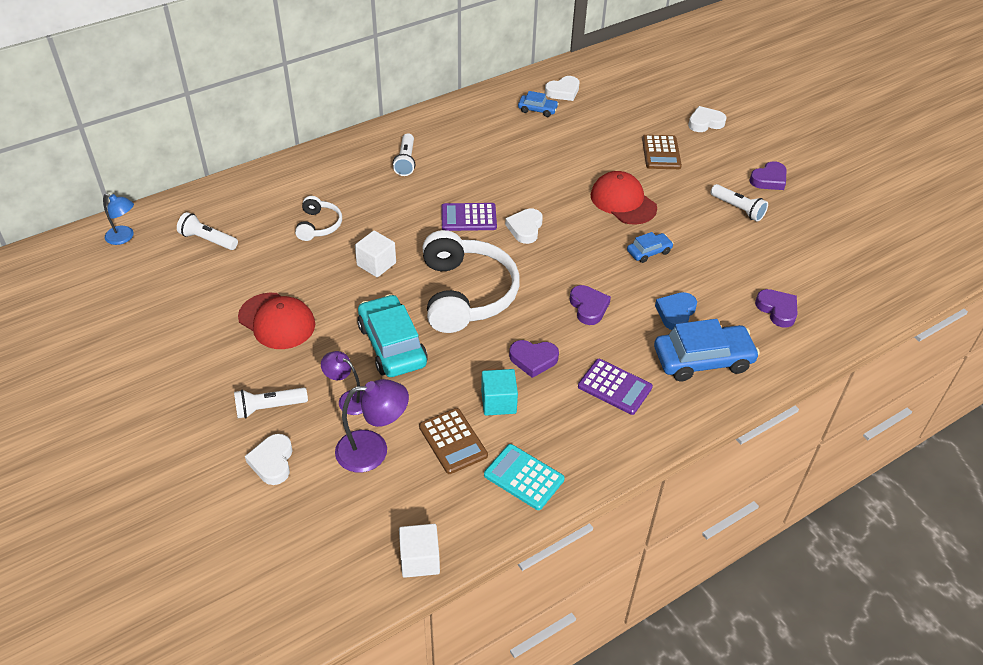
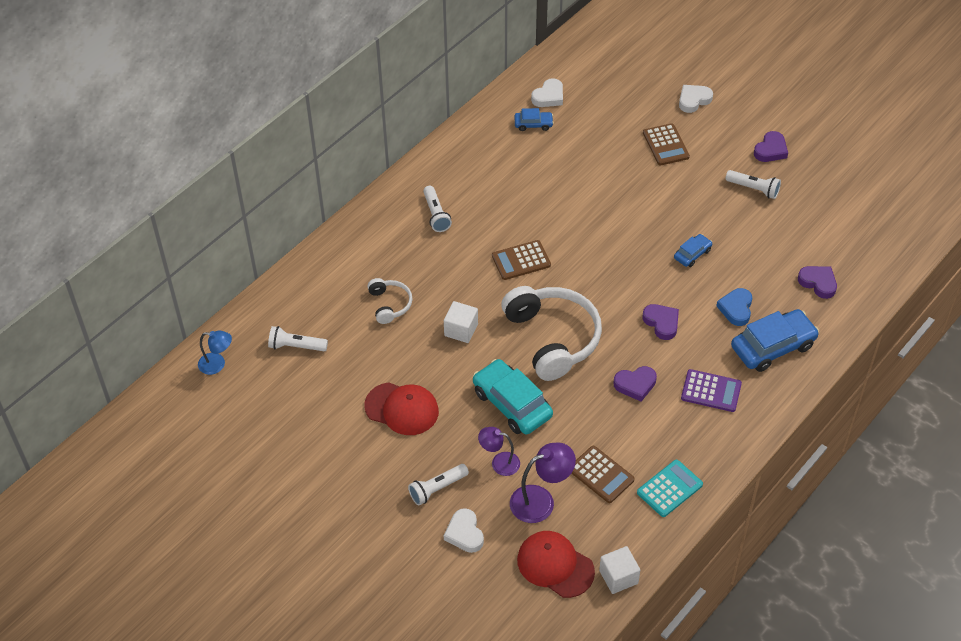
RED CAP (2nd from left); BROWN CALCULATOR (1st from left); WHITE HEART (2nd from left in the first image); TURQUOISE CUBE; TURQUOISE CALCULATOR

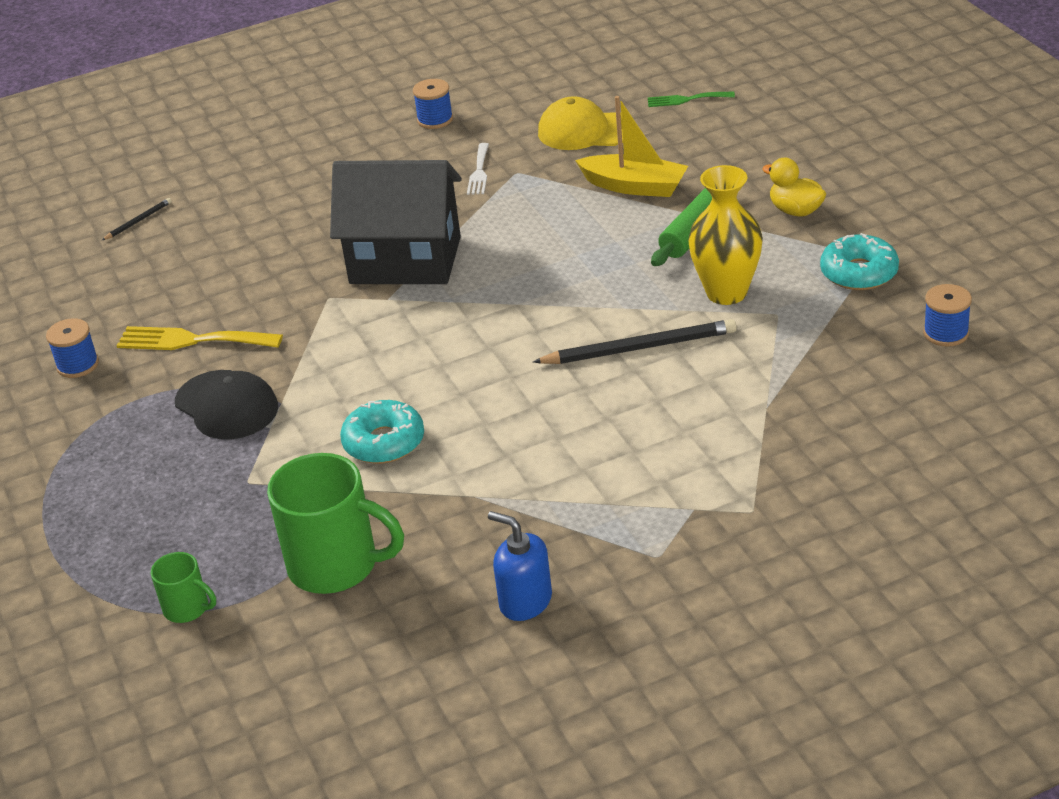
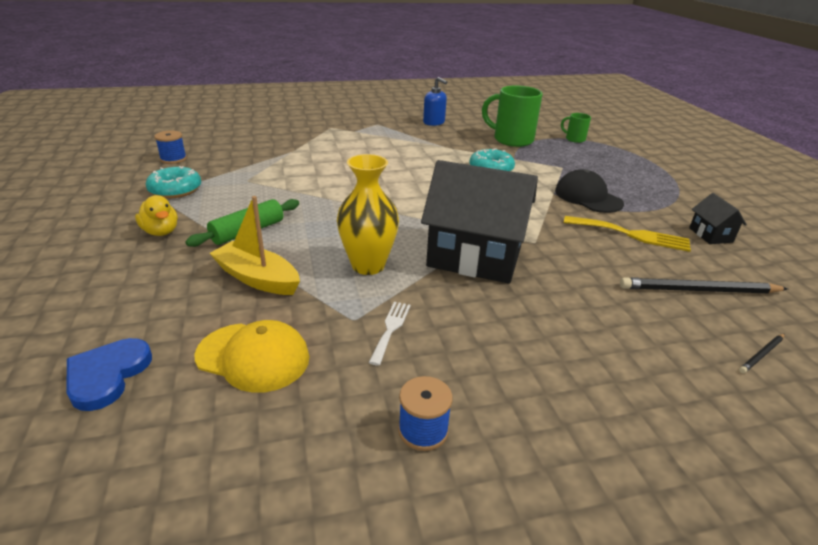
BLUE HEART; YELLOW VASE; BLACK HOUSE (2nd from left); BLACK PENCIL (1st from left)

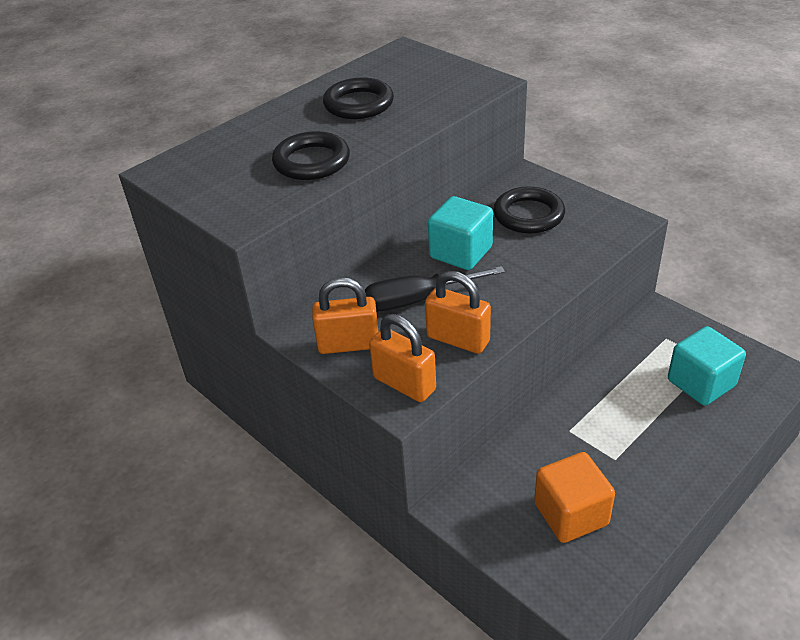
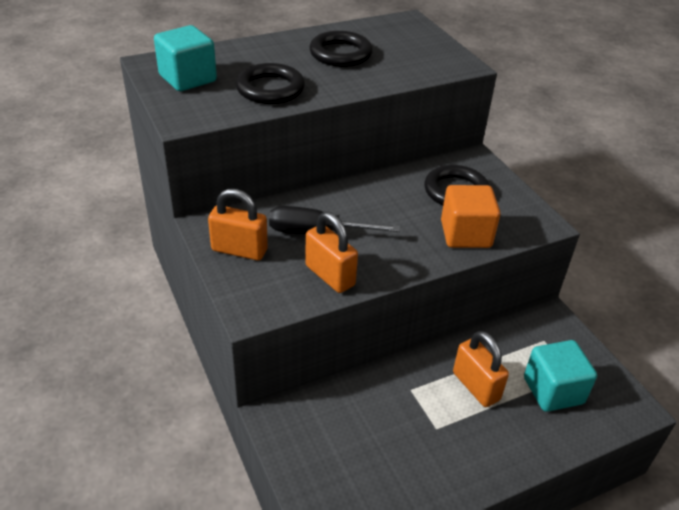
TURQUOISE CUBE (1st from left); ORANGE PADLOCK (3rd from left); ORANGE CUBE

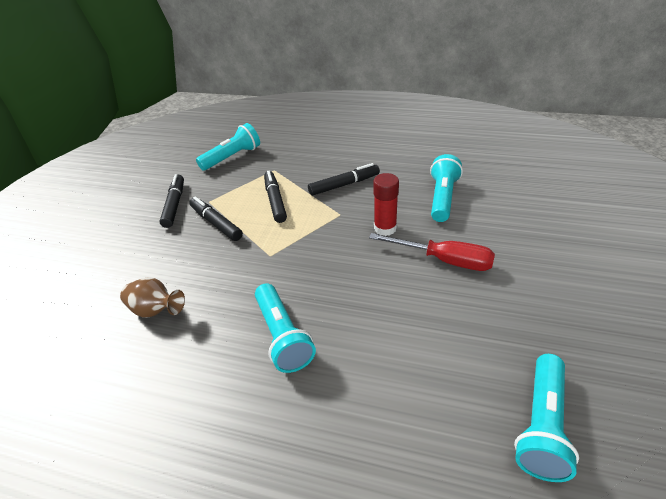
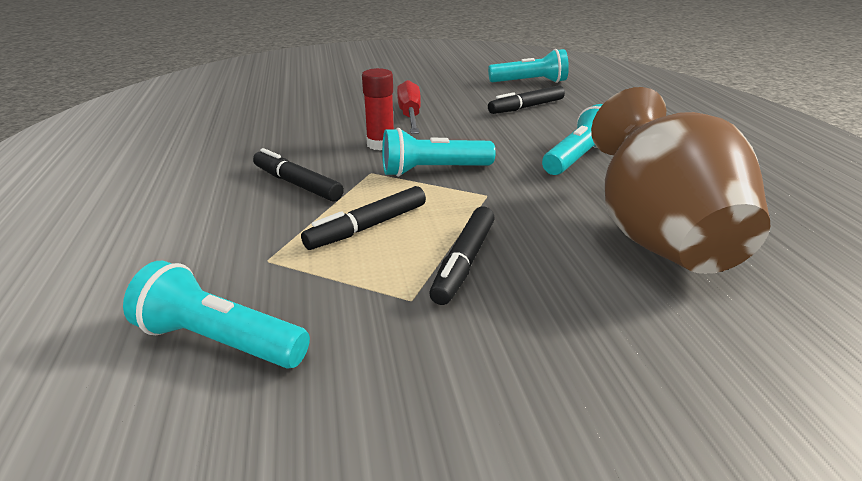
TURQUOISE FLASHLIGHT (2nd from left); BLACK MARKER (4th from left); BROWN VASE

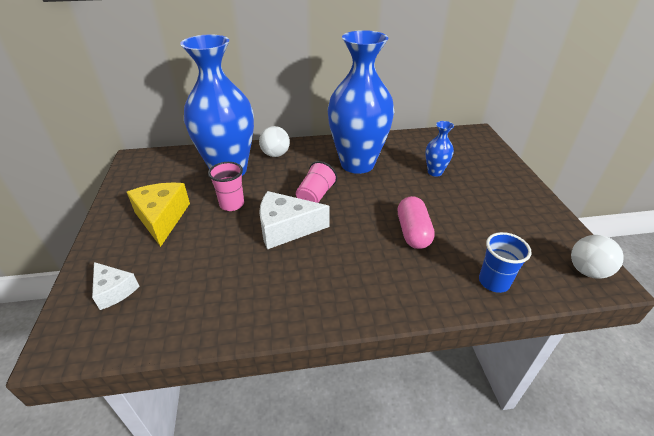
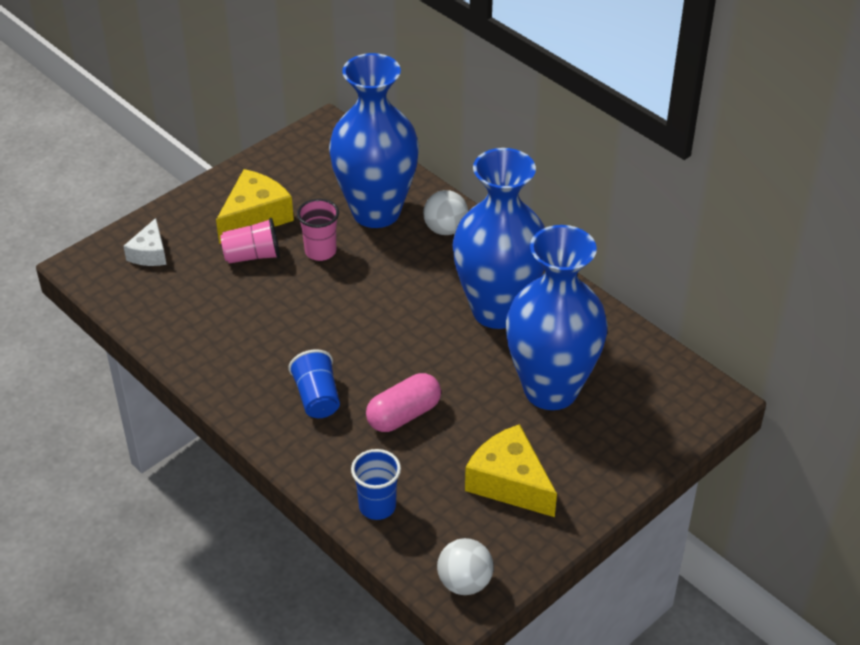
BLUE VASE (3rd from left); PINK CUP (1st from left); WHITE CHEESE (2nd from left in the first image); BLUE CUP (1st from left); YELLOW CHEESE (2nd from left)

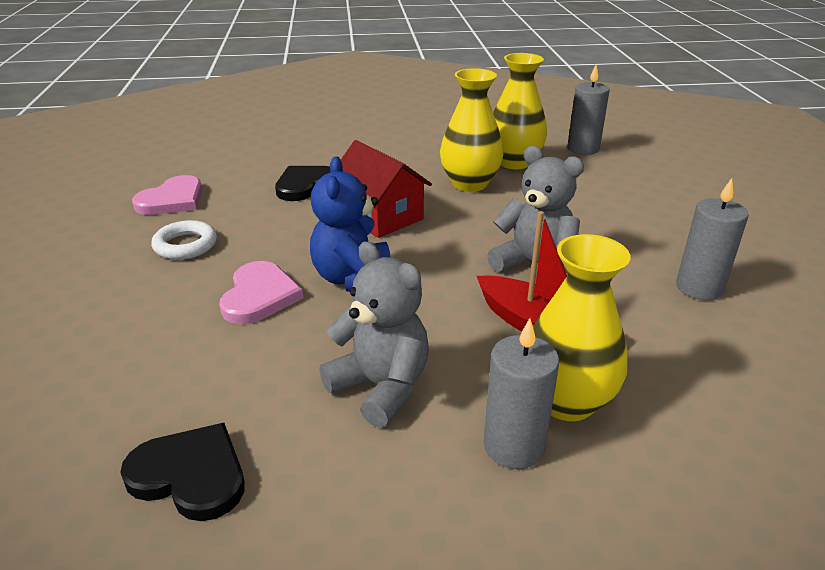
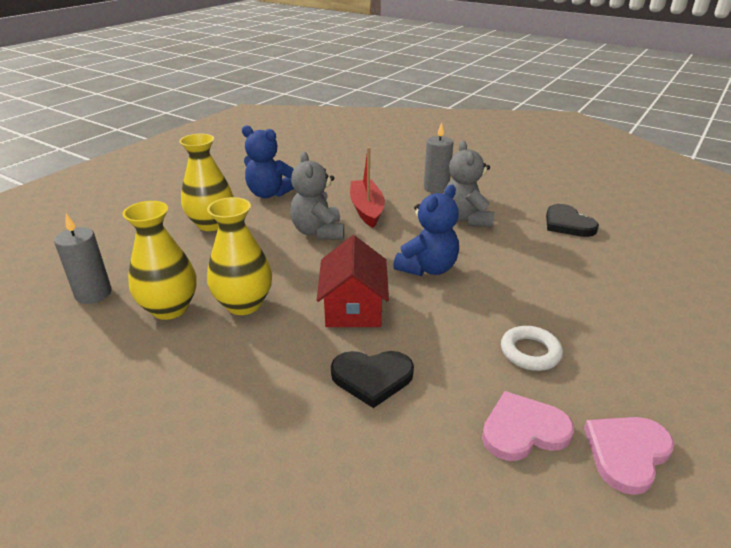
BLUE TEDDY BEAR (1st from left); YELLOW VASE (2nd from left); PINK HEART (2nd from left)

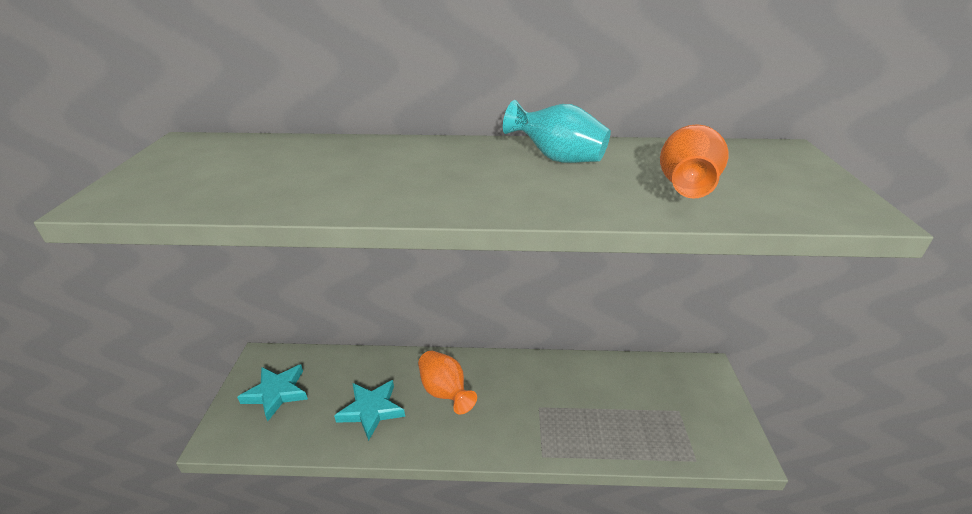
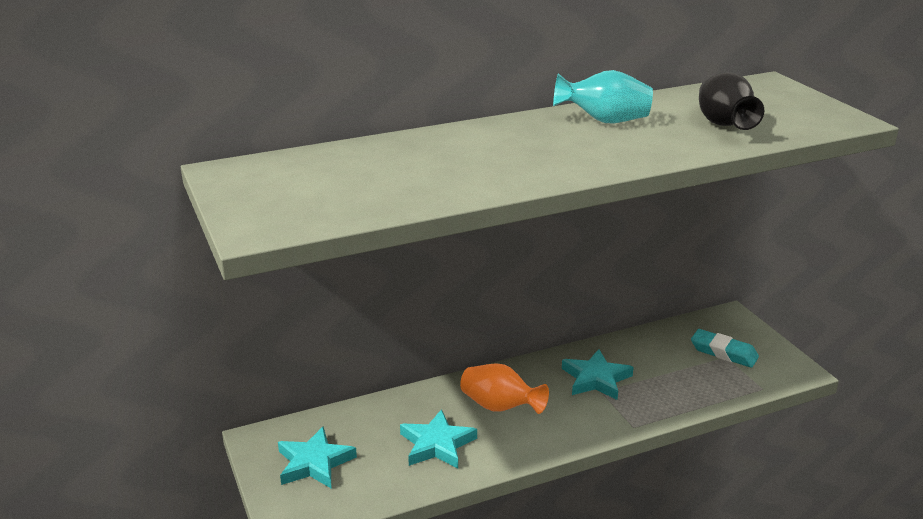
BLACK VASE; TURQUOISE ERASER; TURQUOISE STAR (3rd from left)

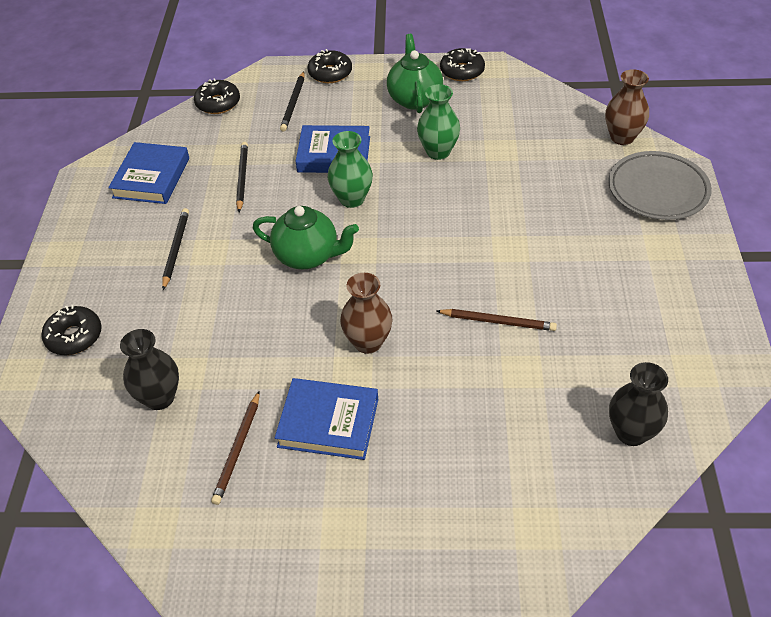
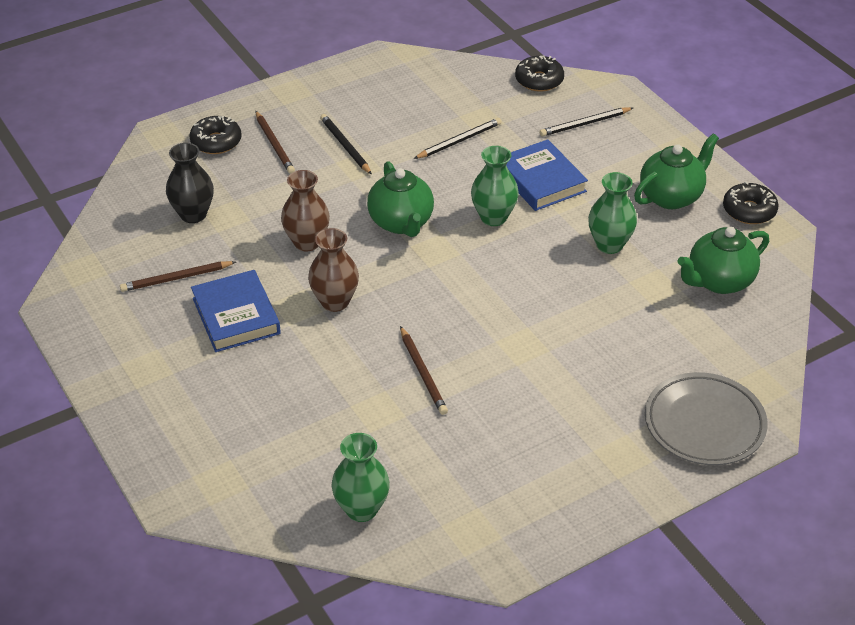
BLACK DONUT (3rd from left in the first image); BROWN VASE (1st from left); BLUE BOOK (1st from left in the first image); BLACK PENCIL (1st from left); GREEN VASE (1st from left); BROWN PENCIL (2nd from left); GREEN TEAPOT (3rd from left)

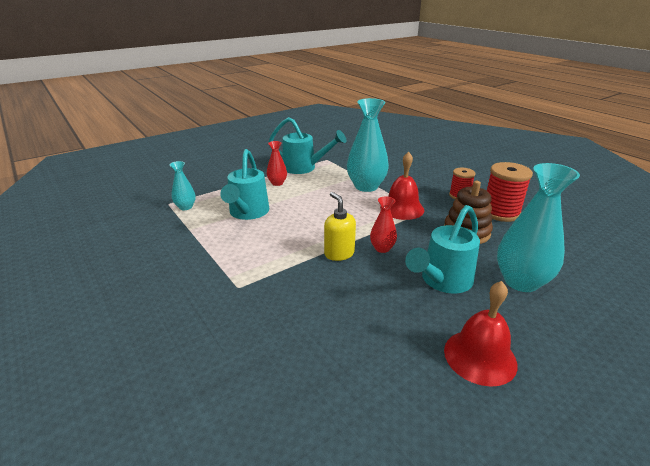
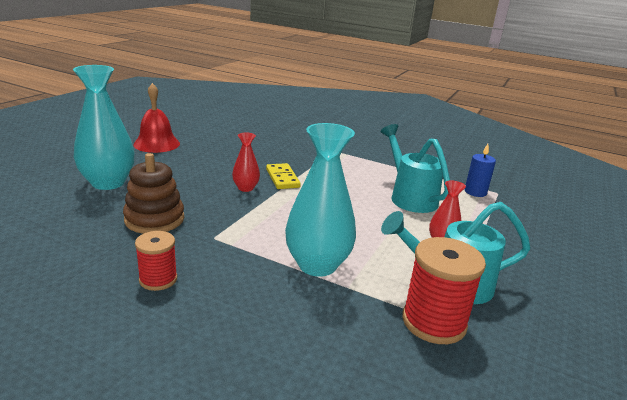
RED BELL (1st from left in the first image); BLUE CANDLE; RED SPOOL (2nd from left); YELLOW DOMINO; TURQUOISE WATERING CAN (3rd from left in the first image)

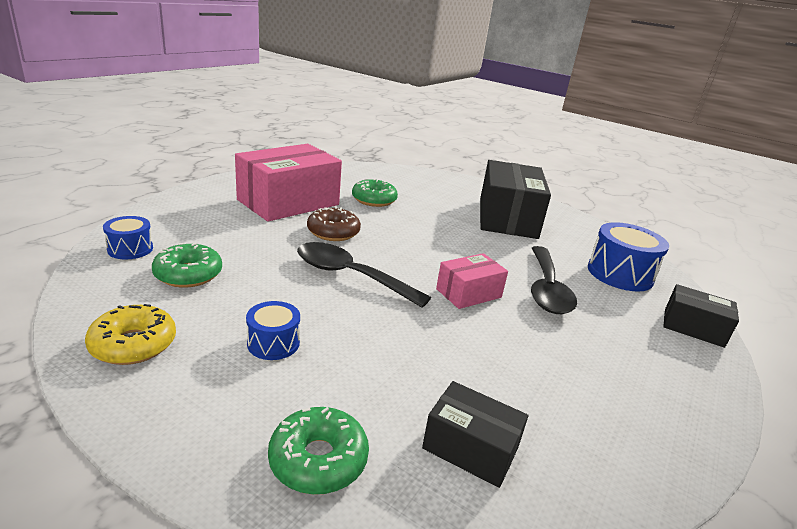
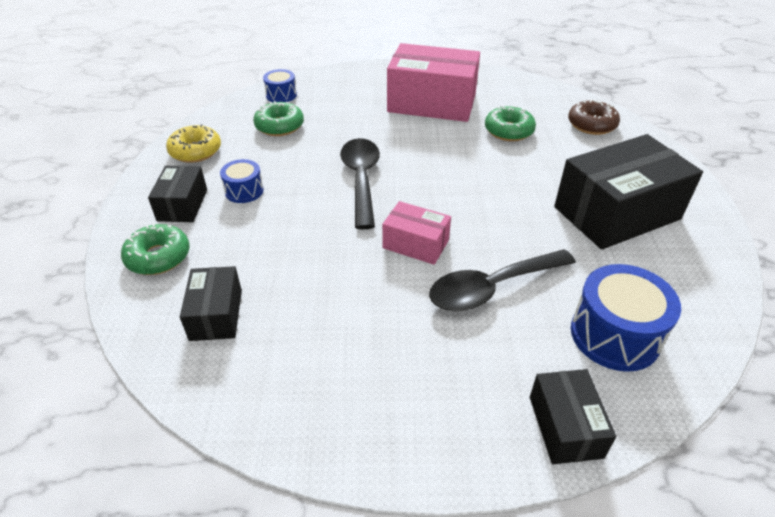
BROWN DONUT; BLACK BOX (1st from left)

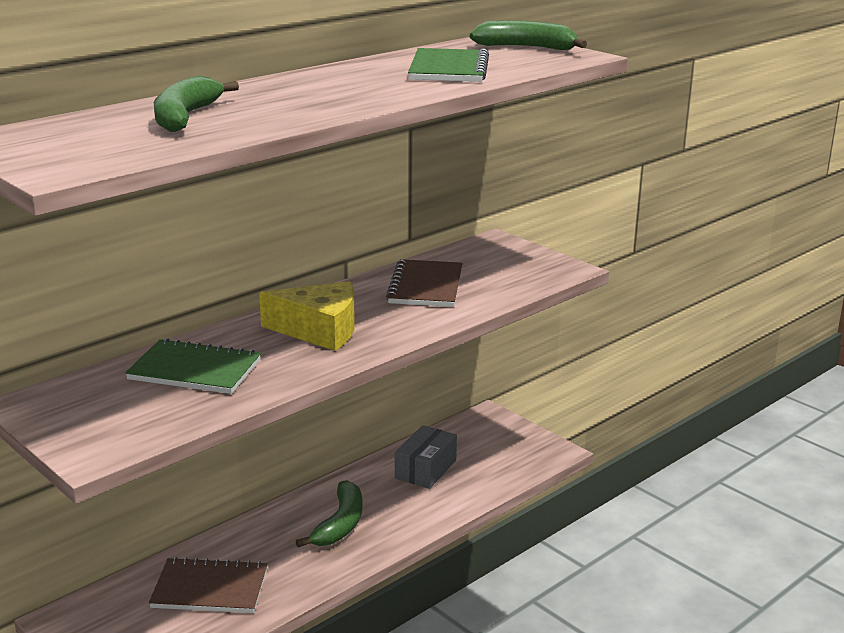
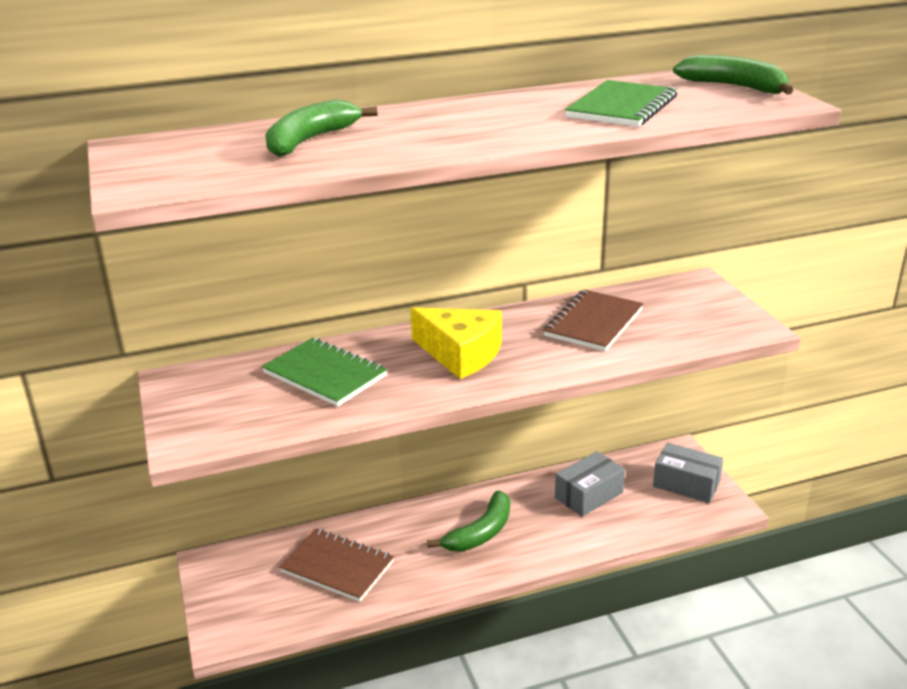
GREY BOX (2nd from left)

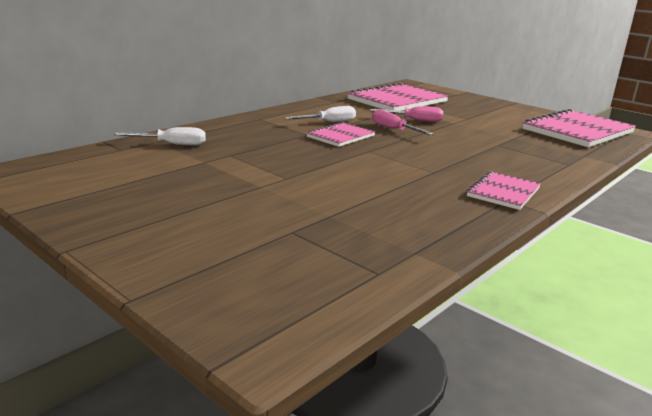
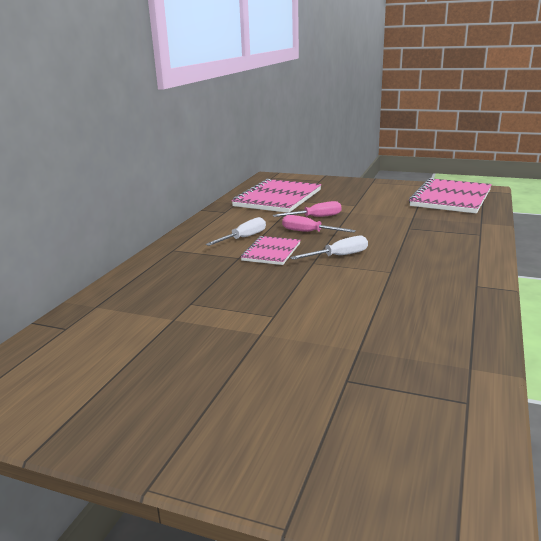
WHITE SCREWDRIVER (2nd from left); PINK NOTEBOOK (3rd from left in the first image)

